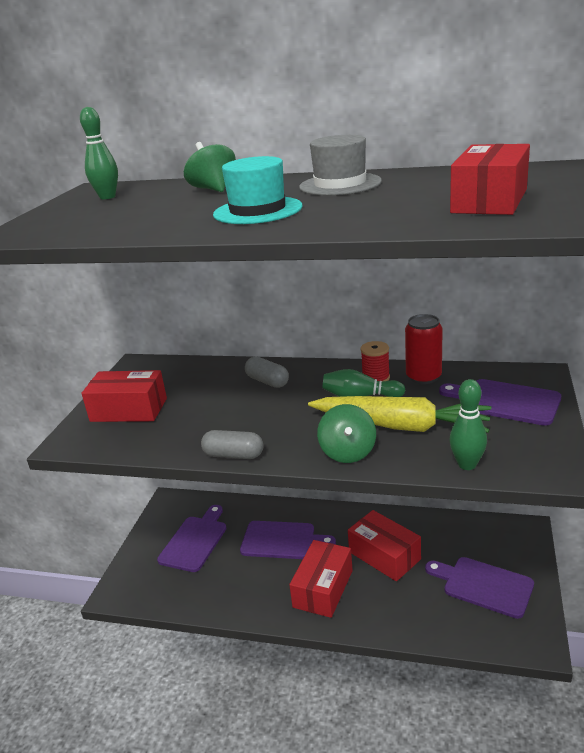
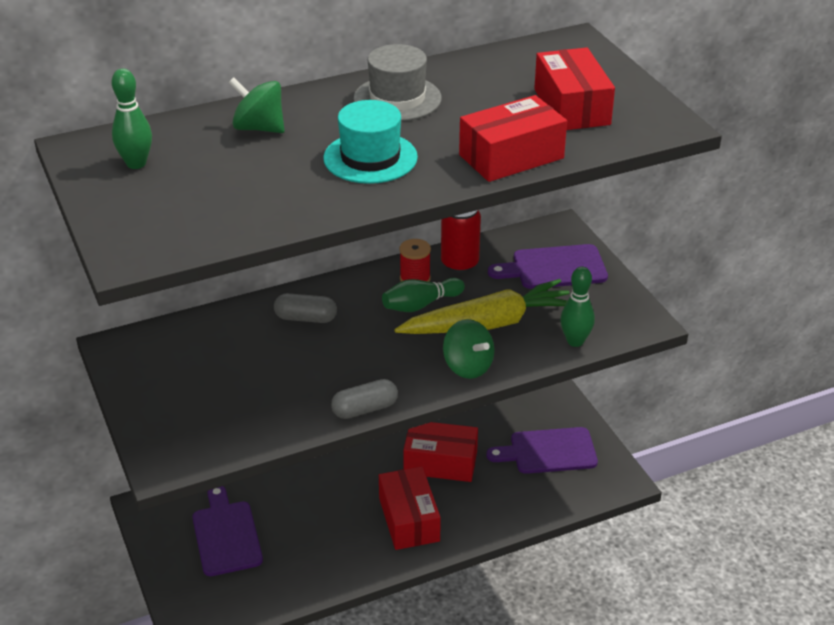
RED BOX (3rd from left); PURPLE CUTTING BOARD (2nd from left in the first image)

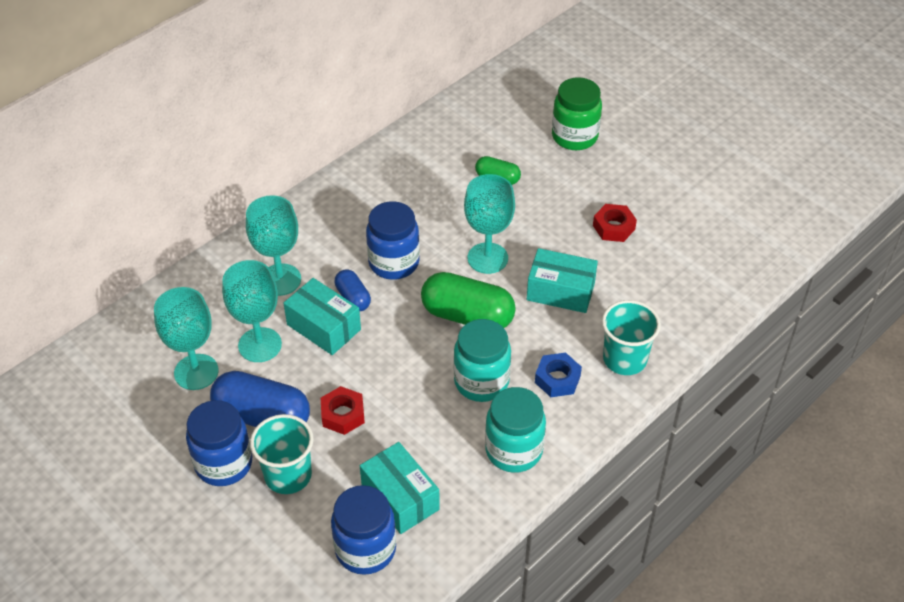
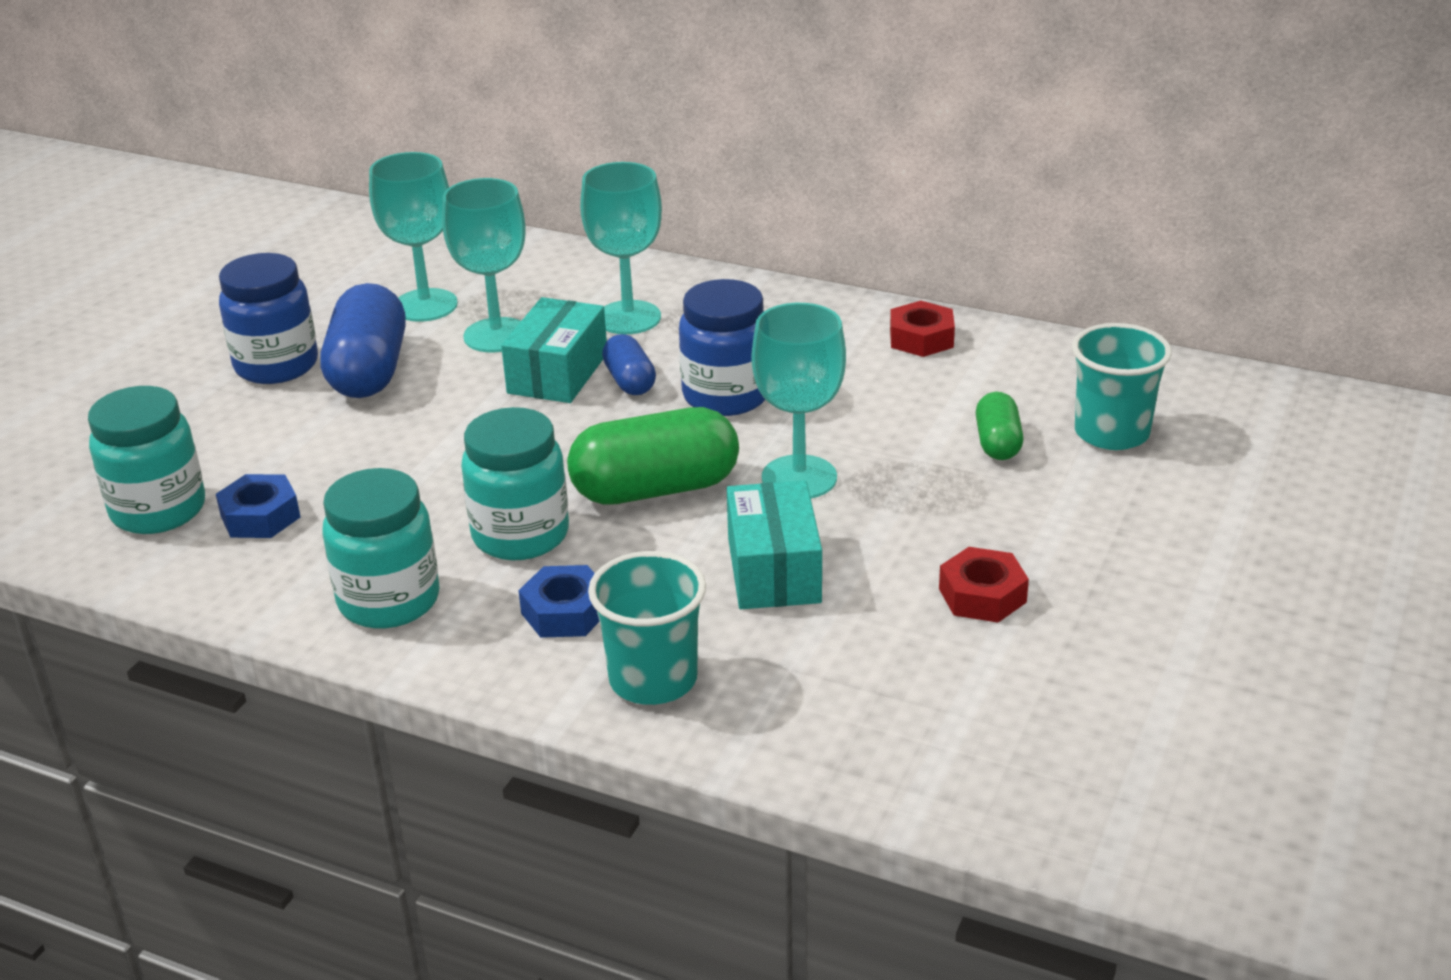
GREEN JAR; BLUE CAPSULE (2nd from left); GREEN CAPSULE (1st from left); RED NUT (1st from left); TURQUOISE CUP (2nd from left); BLUE NUT (1st from left); TURQUOISE JAR (1st from left)

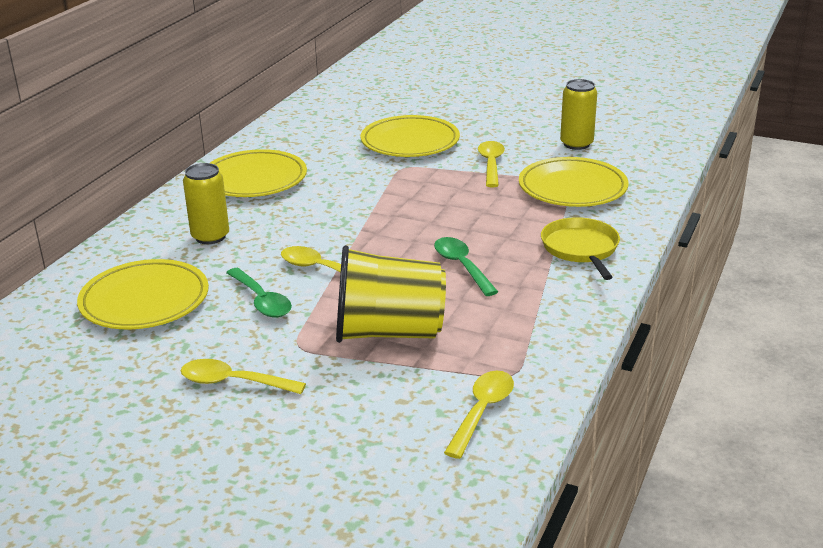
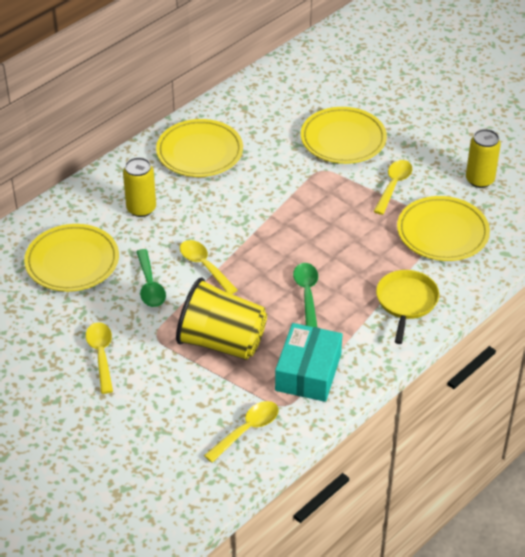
YELLOW SPOON (1st from left); TURQUOISE BOX

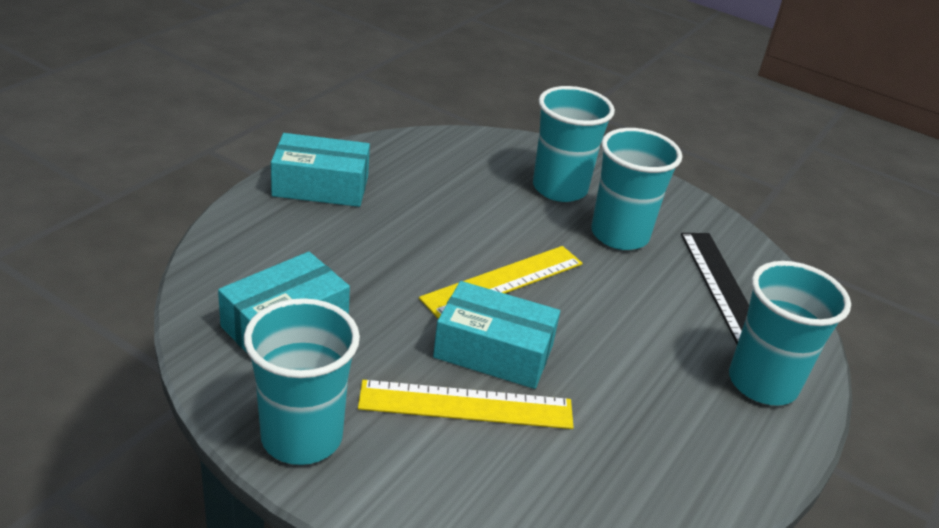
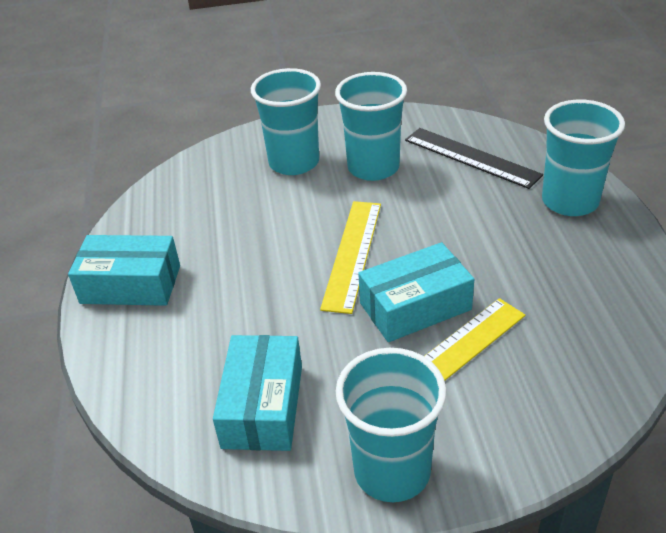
TURQUOISE BOX (1st from left)

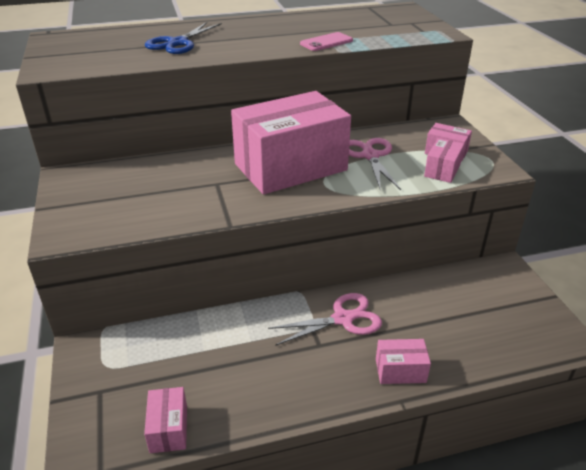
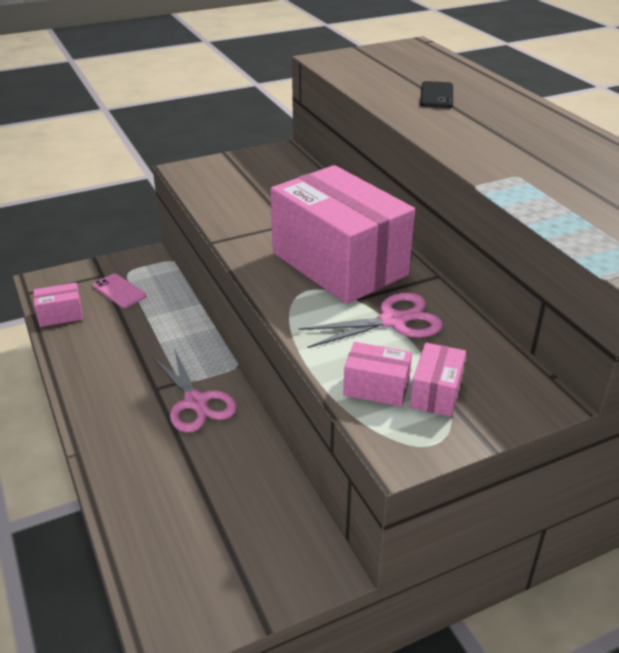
BLACK PHONE; PINK PHONE; PINK BOX (3rd from left in the first image)

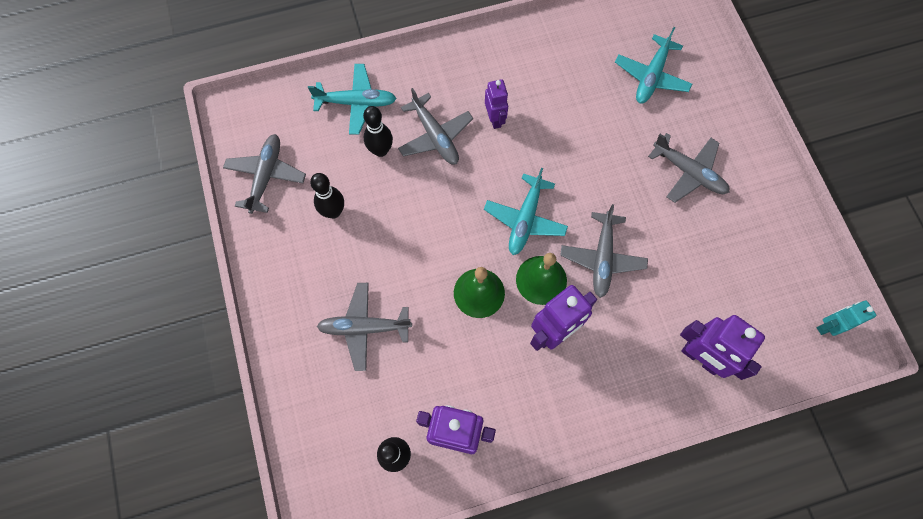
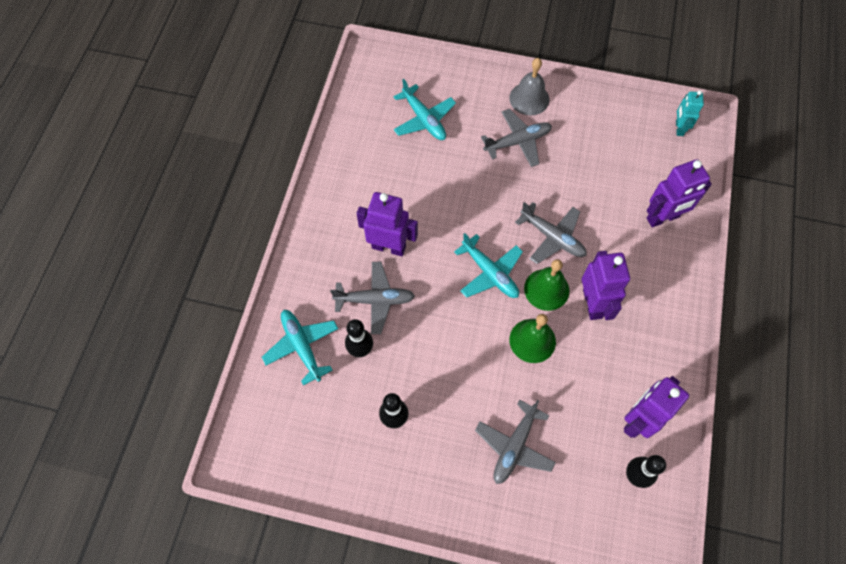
TURQUOISE PLANE (1st from left); PURPLE ROBOT (1st from left); GREY PLANE (1st from left in the first image); GREY BELL

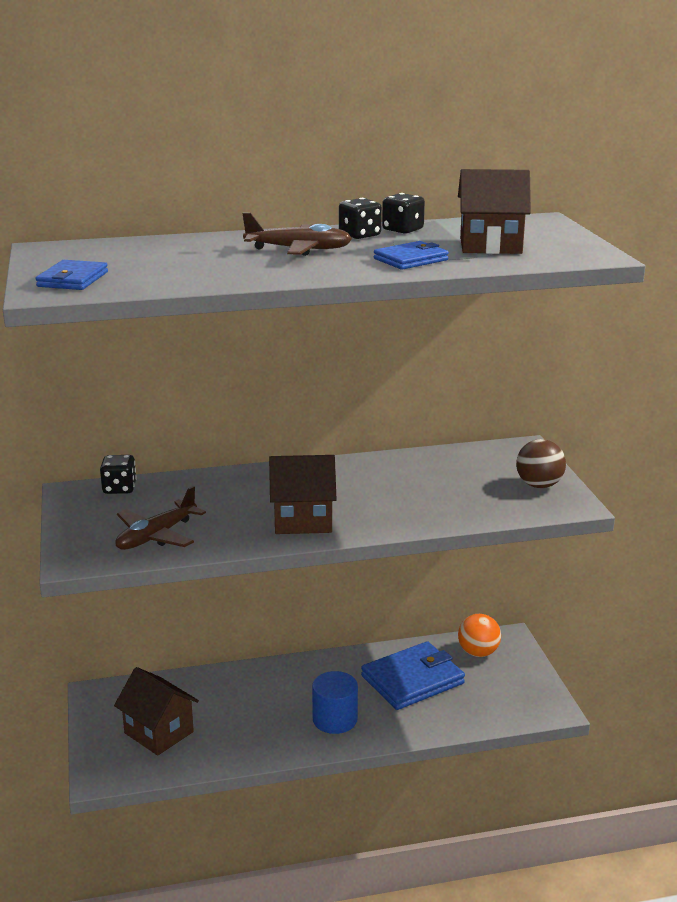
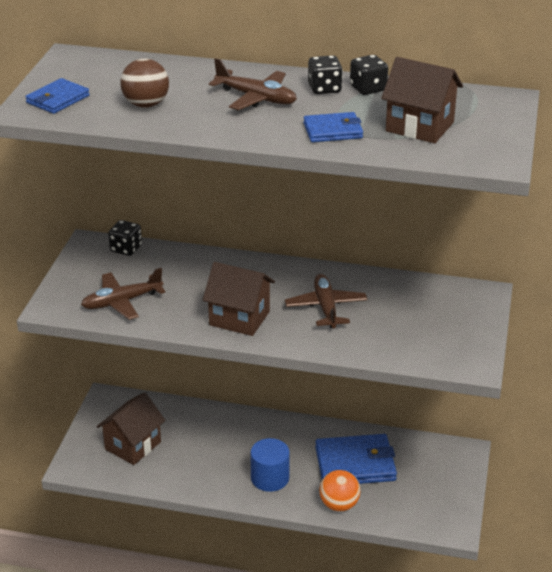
BROWN BALL; ORANGE BALL; BROWN HOUSE (1st from left); BROWN PLANE (3rd from left)

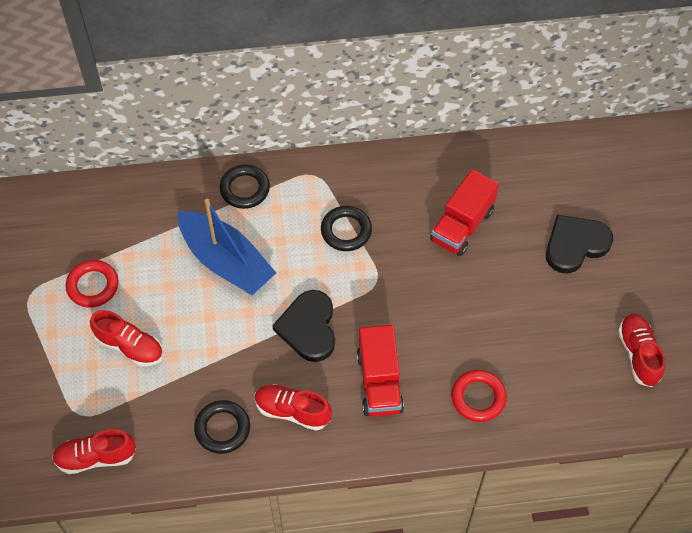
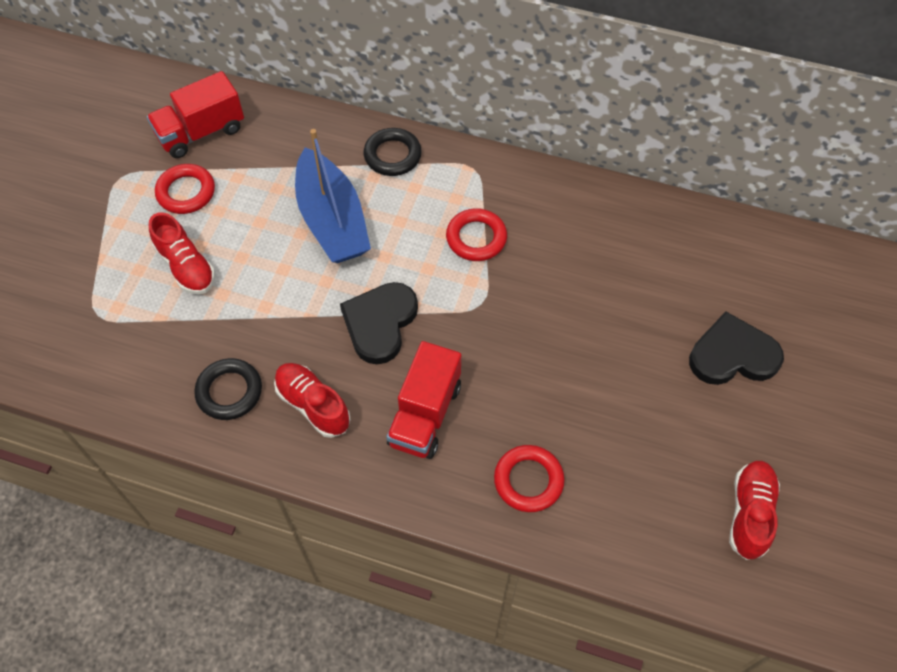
RED TRUCK (1st from left); RED RING (2nd from left); RED SHOE (1st from left in the first image)

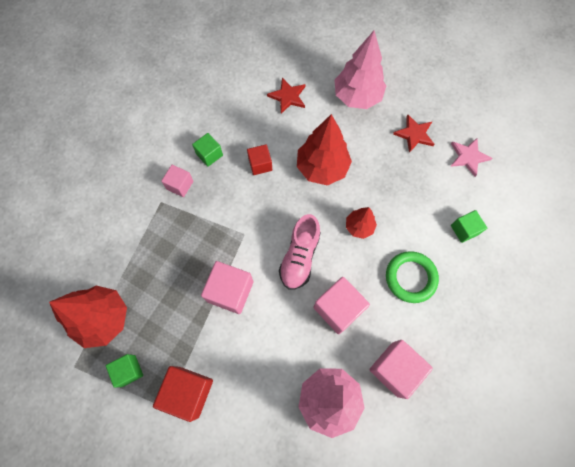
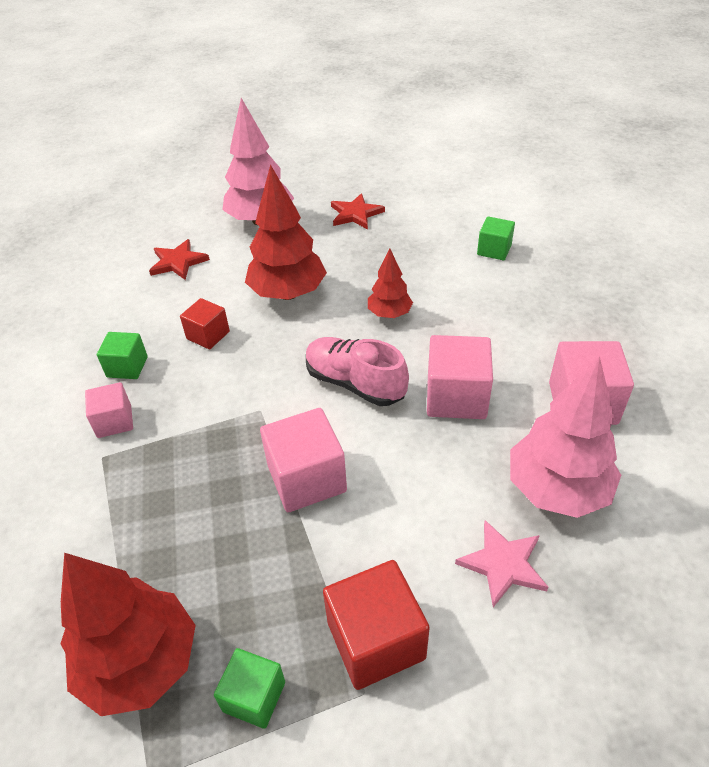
PINK STAR; PINK SHOE; GREEN RING

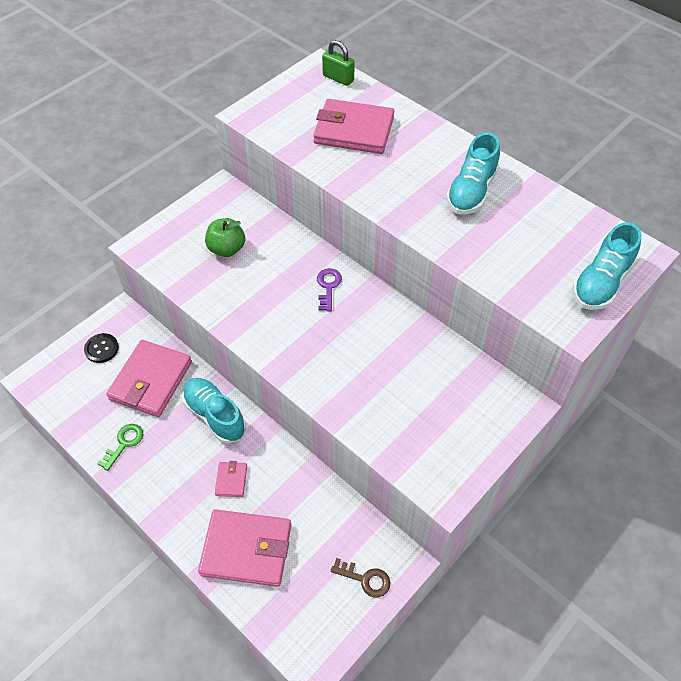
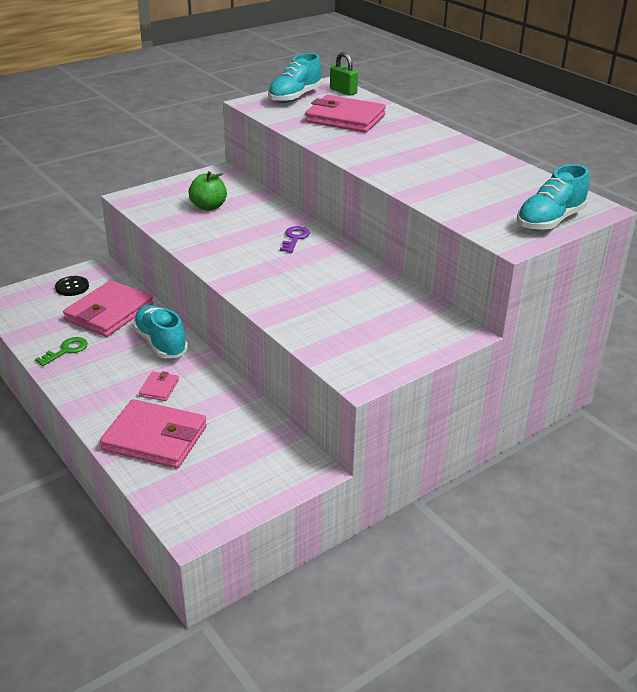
TURQUOISE SHOE (2nd from left); BROWN KEY

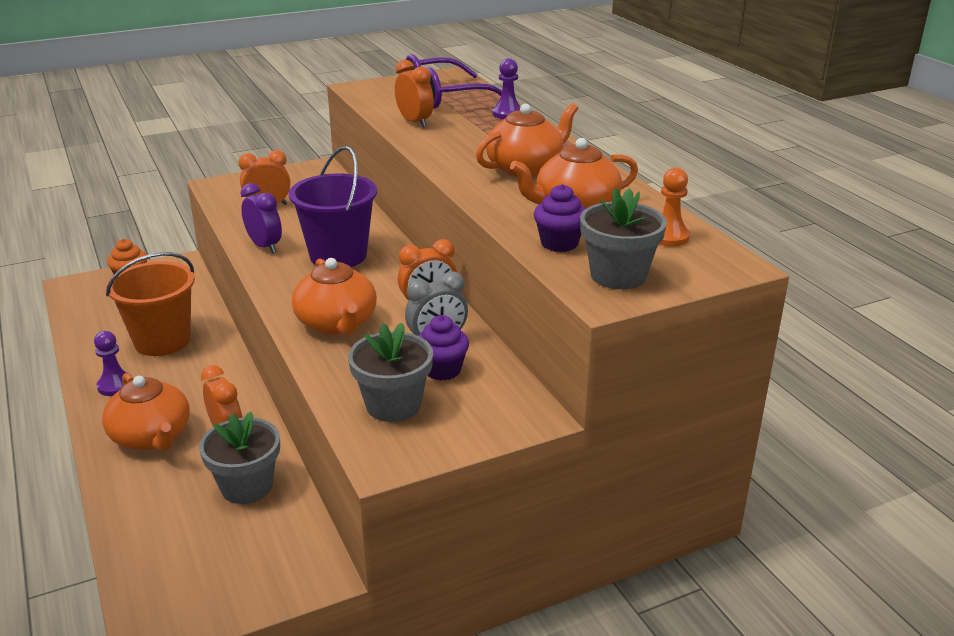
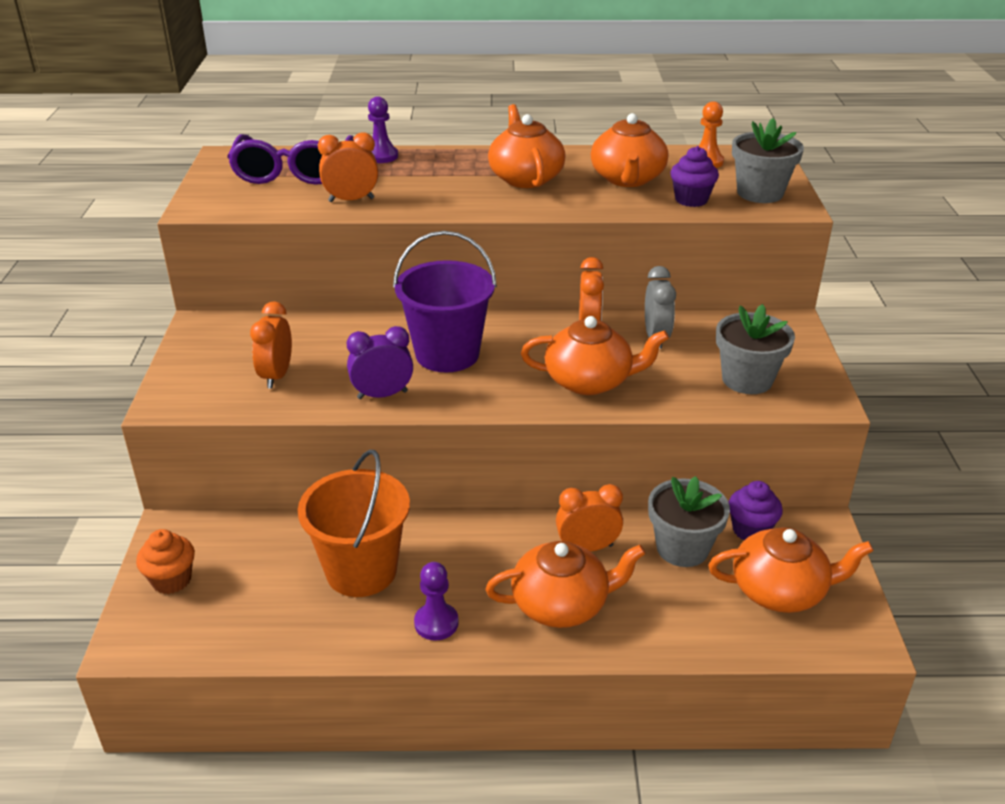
PURPLE CUPCAKE (2nd from left); ORANGE TEAPOT (5th from left)

